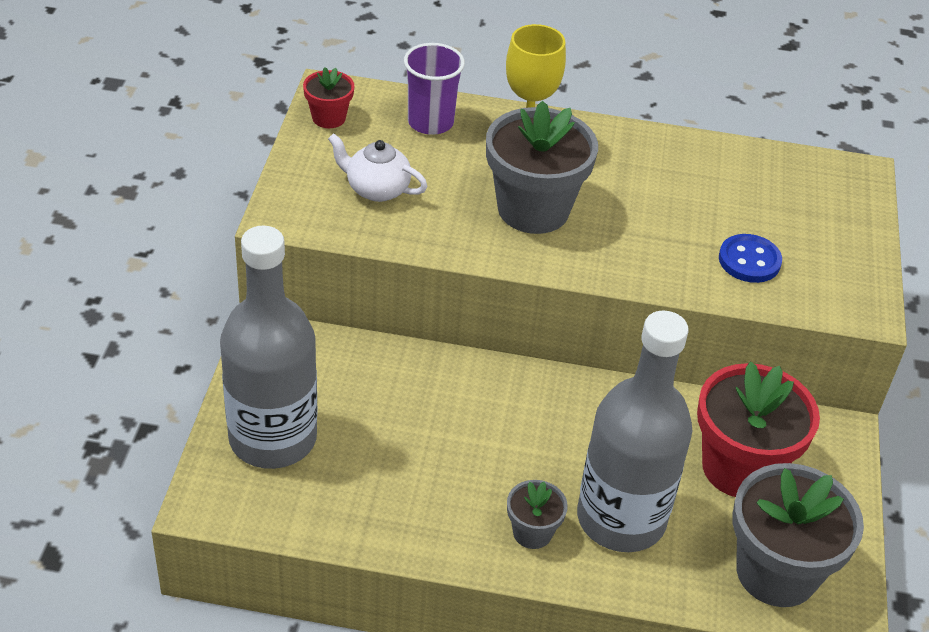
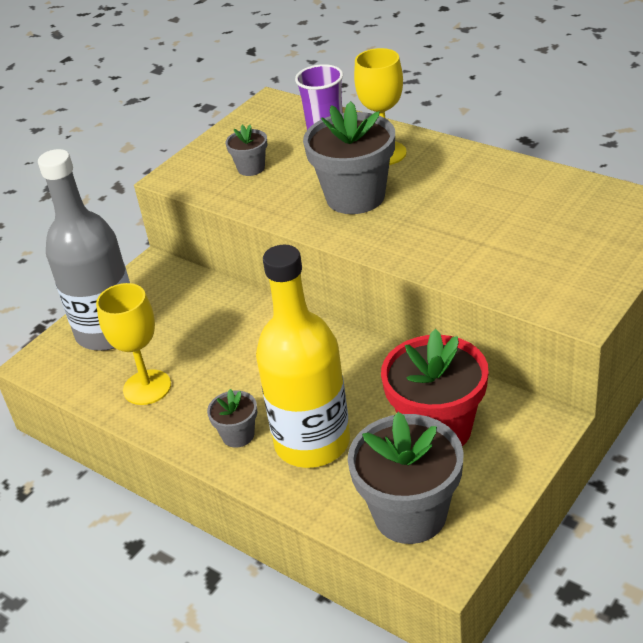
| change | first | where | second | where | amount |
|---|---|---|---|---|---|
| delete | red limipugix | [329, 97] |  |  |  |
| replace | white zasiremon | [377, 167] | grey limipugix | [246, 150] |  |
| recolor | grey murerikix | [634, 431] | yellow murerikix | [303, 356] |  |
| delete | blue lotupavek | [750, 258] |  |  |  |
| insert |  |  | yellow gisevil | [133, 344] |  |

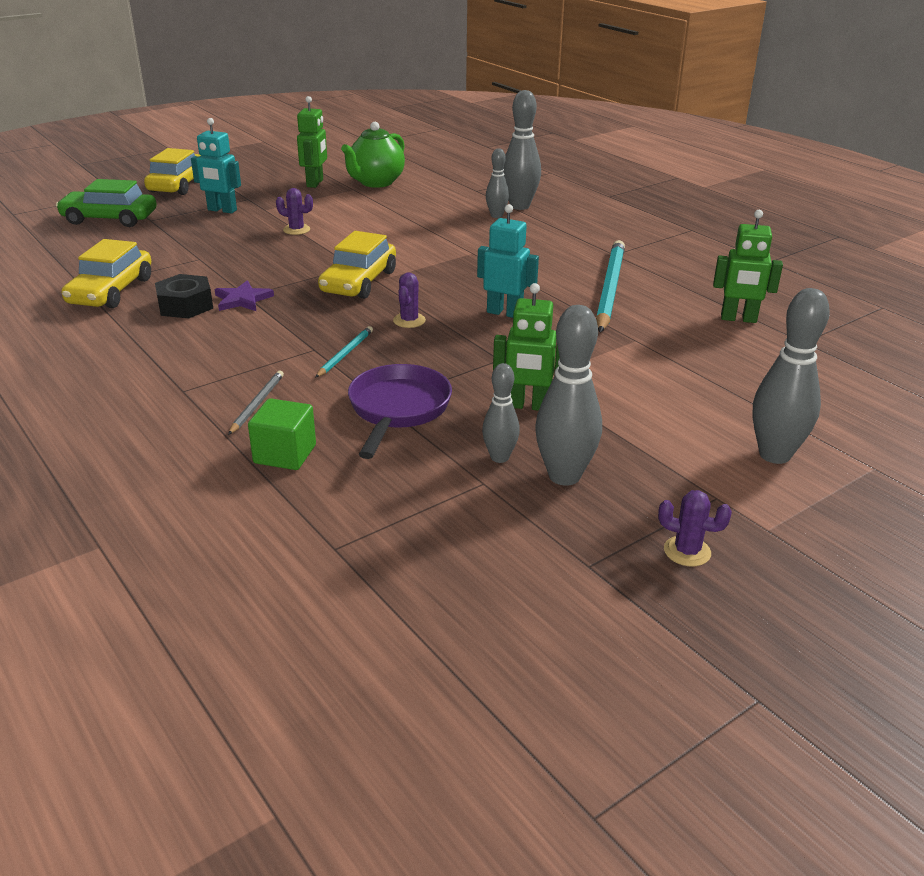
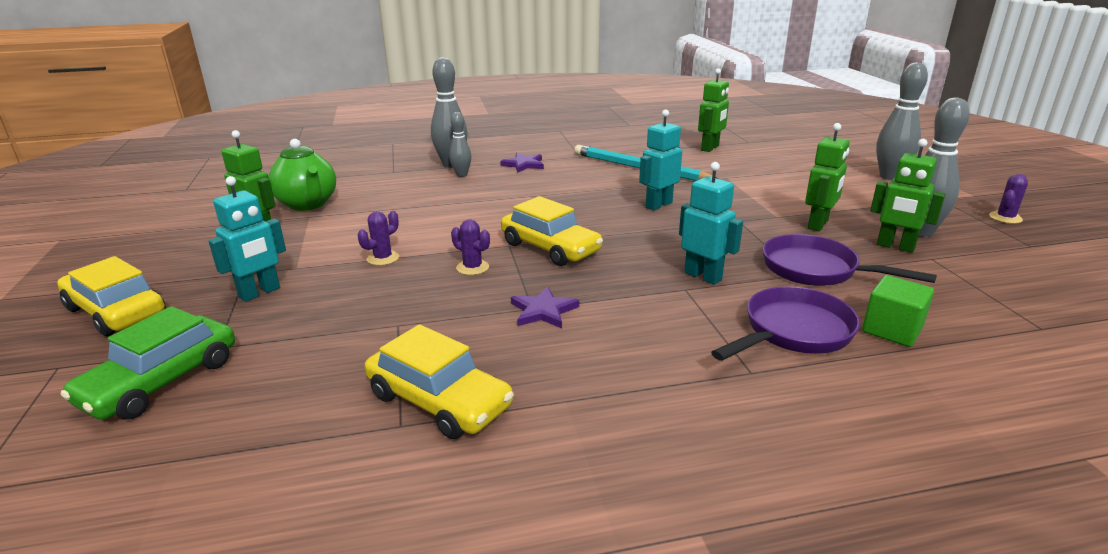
| change | first | where | second | where | amount |
|---|---|---|---|---|---|
| delete | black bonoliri | [184, 296] |  |  |  |
| replace | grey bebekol | [256, 403] | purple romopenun | [785, 323] |  |
| replace | turquoise bebekol | [344, 352] | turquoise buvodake | [711, 223] |  |
| move | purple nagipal | [409, 300] |  | [470, 247] |  |
| replace | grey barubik | [501, 413] | green buvodake | [908, 196] |  |
| insert |  |  | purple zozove | [522, 163] |  |

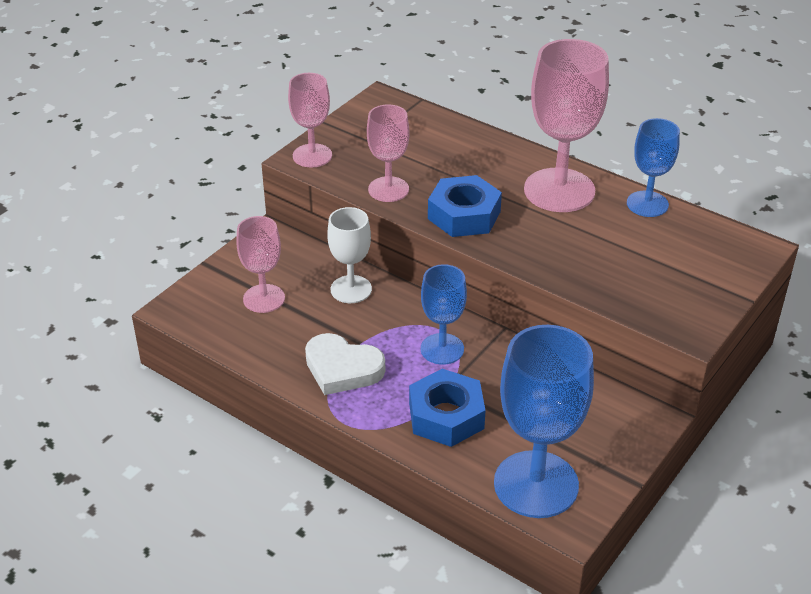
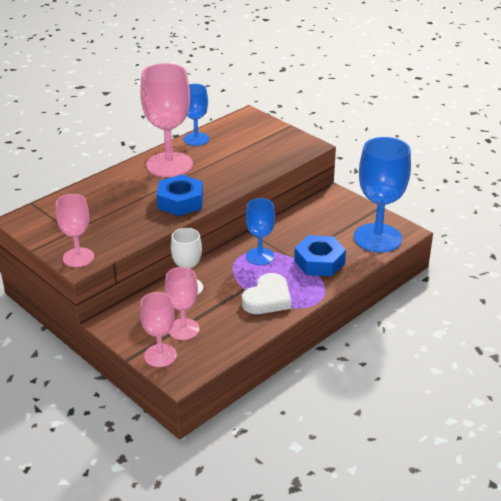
| change | first | where | second | where | amount |
|---|---|---|---|---|---|
| move | pink gisevil | [388, 153] |  | [158, 329] |  |

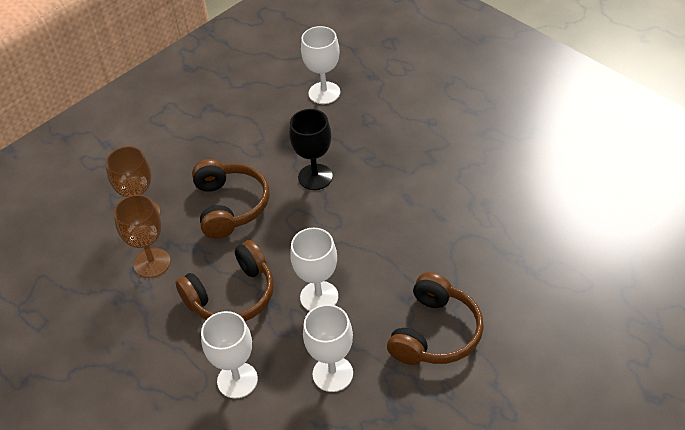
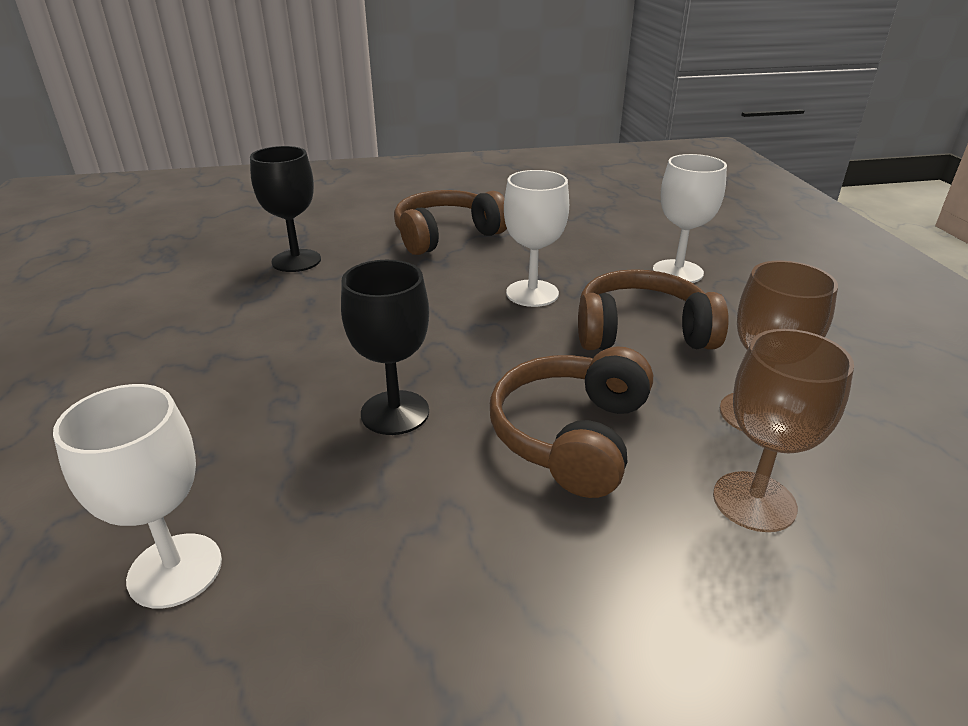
| change | first | where | second | where | amount |
|---|---|---|---|---|---|
| delete | white gisevil | [328, 348] |  |  |  |
| insert |  |  | black gisevil | [285, 209] |  |

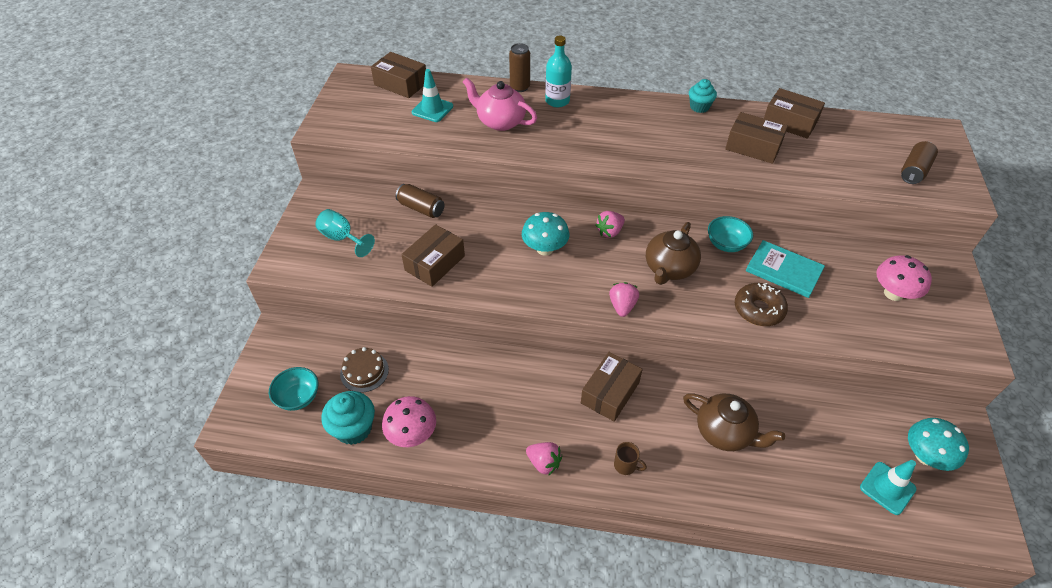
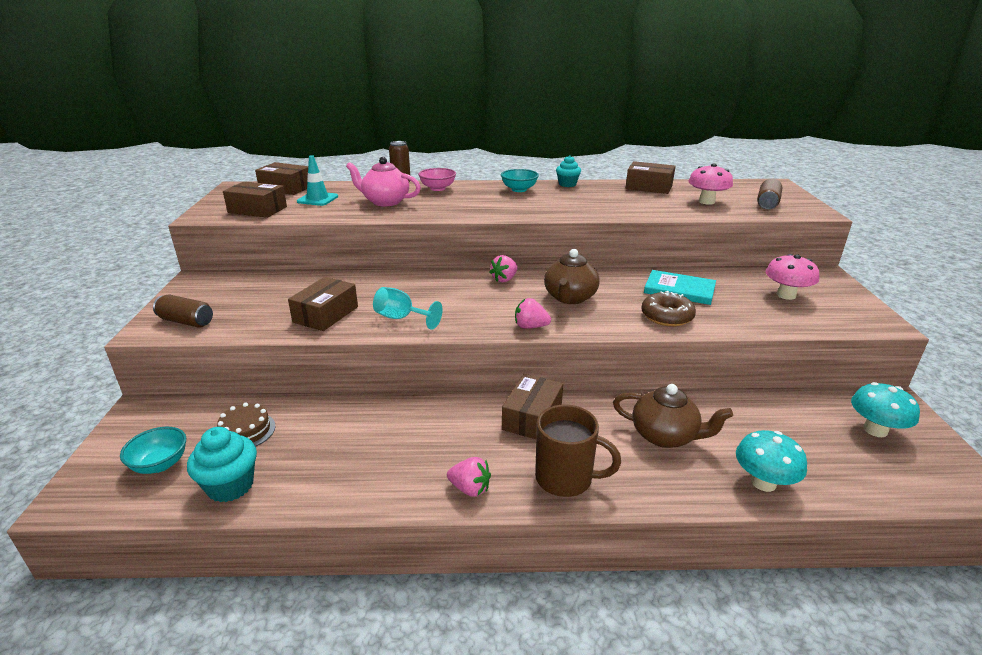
| change | first | where | second | where | amount |
|---|---|---|---|---|---|
| move | turquoise gisevil | [345, 233] |  | [408, 308] |  |
| move | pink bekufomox | [409, 421] |  | [710, 184] |  |
| move | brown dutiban | [420, 201] |  | [183, 311] |  |
| move | turquoise bekufomox | [545, 234] |  | [771, 461] |  |
| replace | turquoise murerikix | [558, 71] | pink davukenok | [437, 179] |  |
| rotate | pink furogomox | [624, 299] |  | [533, 313] | 75 degrees counterclockwise |
| resize | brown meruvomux | [630, 458] |  | [578, 451] | x2.14 |
| move | turquoise davukenok | [730, 234] |  | [520, 180] |  |
| move | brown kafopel | [756, 138] |  | [255, 199] |  |
| delete | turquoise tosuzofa | [888, 487] |  |  |  |

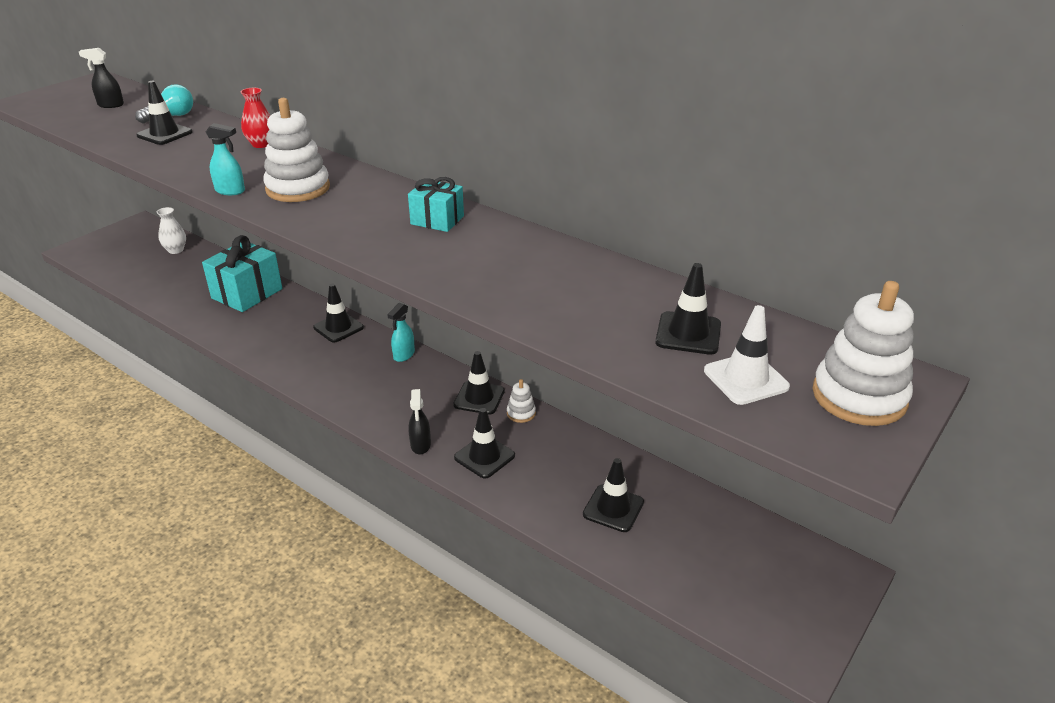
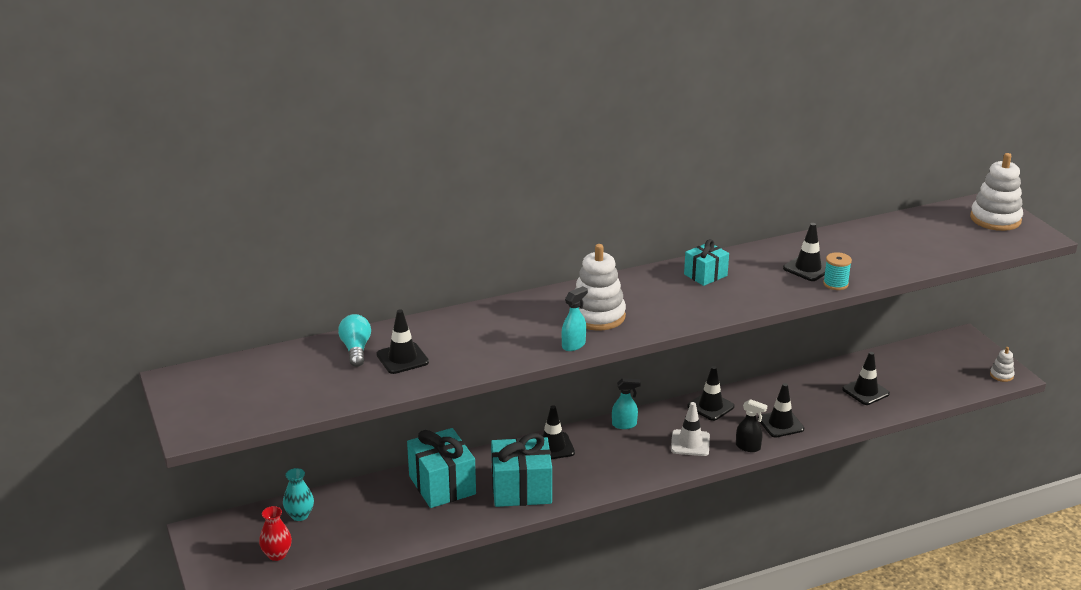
| change | first | where | second | where | amount |
|---|---|---|---|---|---|
| delete | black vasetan | [101, 78] |  |  |  |
| recolor | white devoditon | [171, 230] | turquoise devoditon | [298, 494] |  |
| move | red devoditon | [256, 118] |  | [275, 533] |  |
| rotate | turquoise vasetan | [401, 332] |  | [626, 403] | 60 degrees counterclockwise |
| move | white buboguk | [521, 401] |  | [1002, 364] |  |
| move | black tosuzofa | [688, 309] |  | [804, 252] |  |
| move | white tosuzofa | [747, 355] |  | [690, 429] |  |
| insert |  |  | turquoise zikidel | [521, 470] |  |
| insert |  |  | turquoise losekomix | [837, 271] |  |

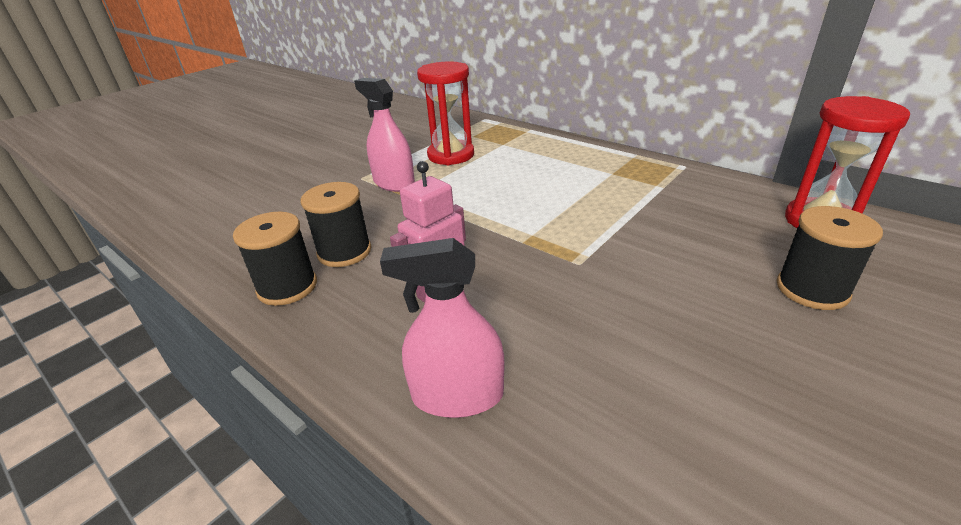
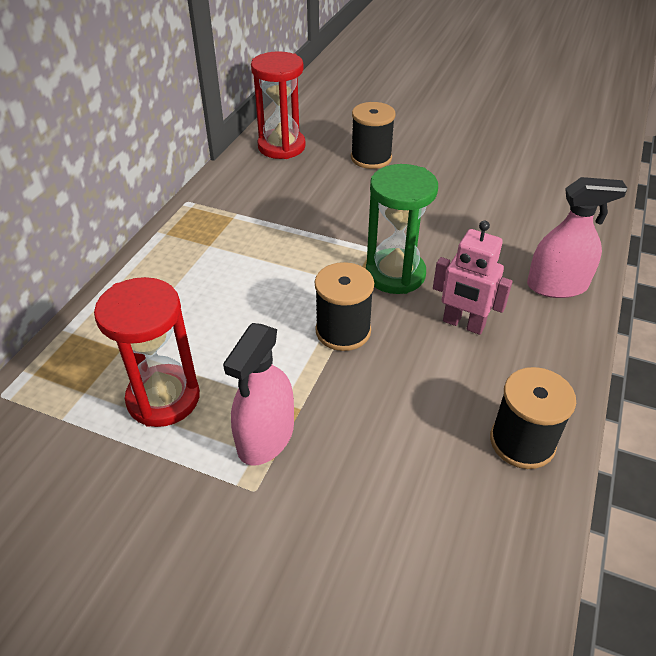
| change | first | where | second | where | amount |
|---|---|---|---|---|---|
| move | black losekomix | [336, 224] |  | [344, 306] |  |
| rotate | pink vasetan | [442, 328] |  | [577, 237] | 75 degrees counterclockwise |
| insert |  |  | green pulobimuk | [402, 229] |  |

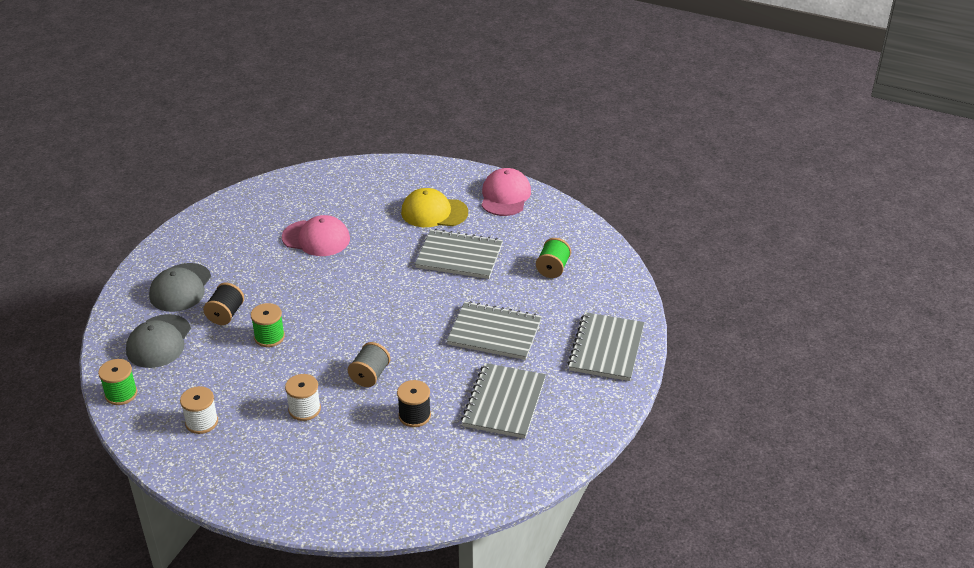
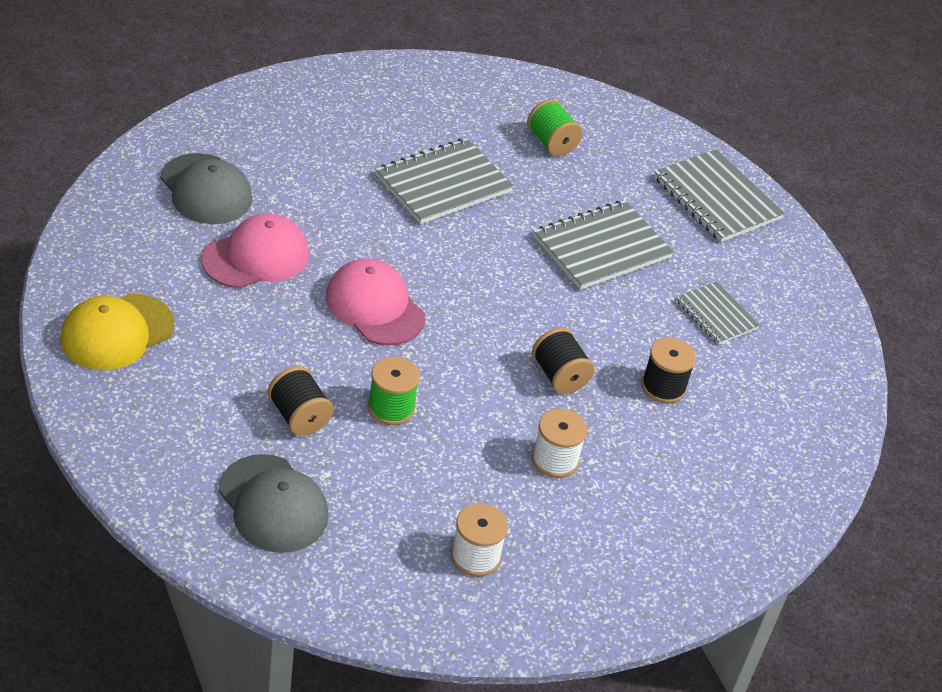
| change | first | where | second | where | amount |
|---|---|---|---|---|---|
| delete | green losekomix | [117, 382] |  |  |  |
| move | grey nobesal | [180, 287] |  | [206, 188] |  |
| recolor | grey losekomix | [369, 364] | black losekomix | [563, 361] |  |
| move | yellow nobesal | [434, 207] |  | [117, 332] |  |
| resize | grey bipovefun | [503, 401] |  | [718, 313] | x0.60 |
| move | pink nobesal | [506, 192] |  | [375, 301] |  |

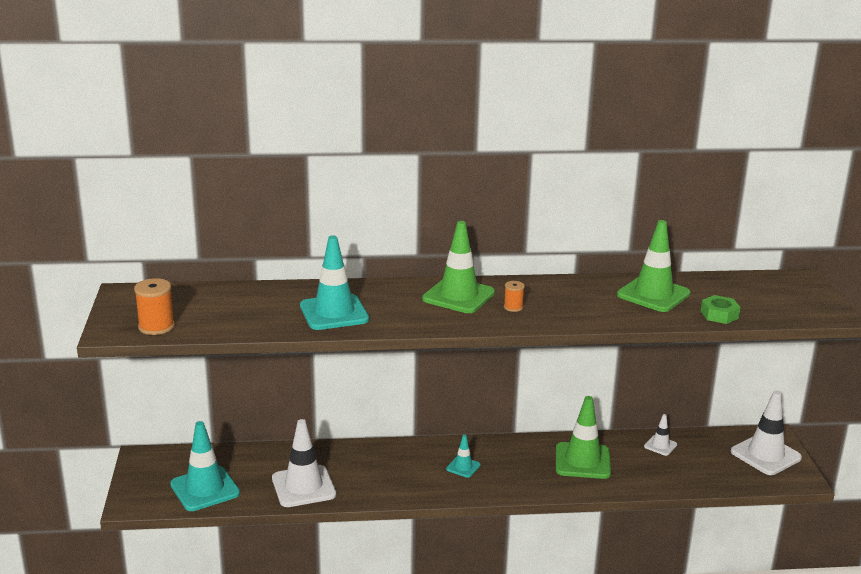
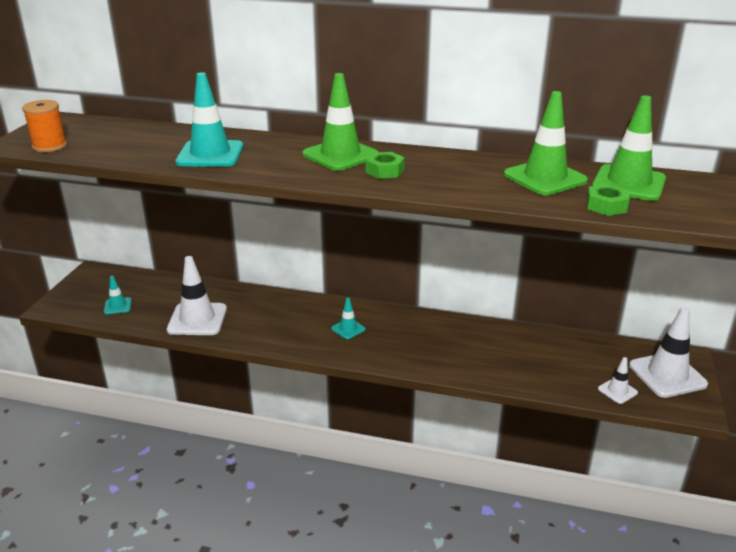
| change | first | where | second | where | amount |
|---|---|---|---|---|---|
| resize | turquoise tosuzofa | [205, 466] |  | [118, 295] | x0.50 |
| replace | orange losekomix | [514, 296] | green bonoliri | [385, 165] |  |
| move | green tosuzofa | [583, 437] |  | [629, 148] |  |
| move | white tosuzofa | [660, 435] |  | [618, 380] |  |

